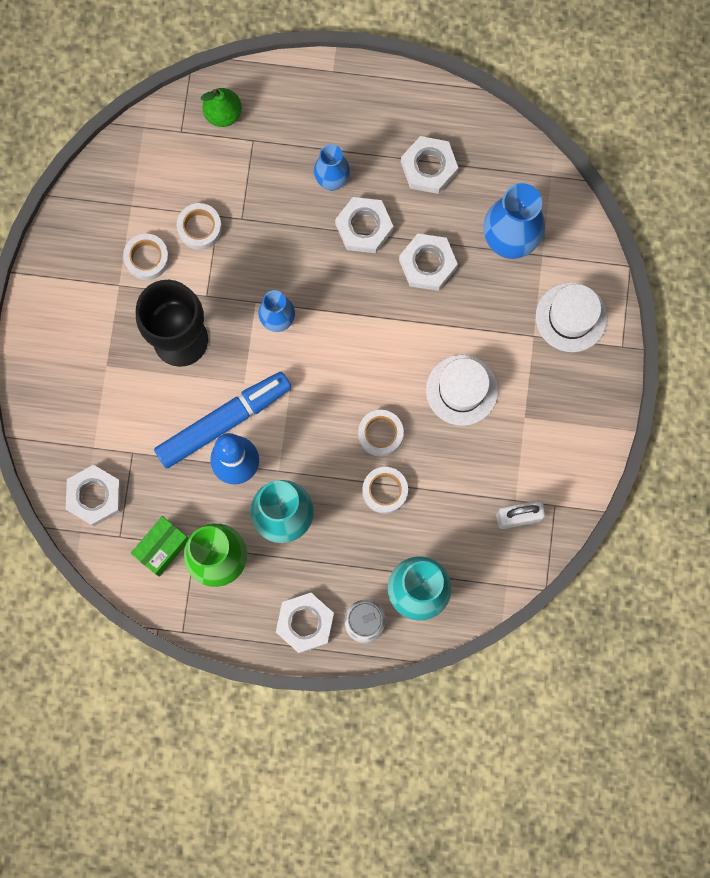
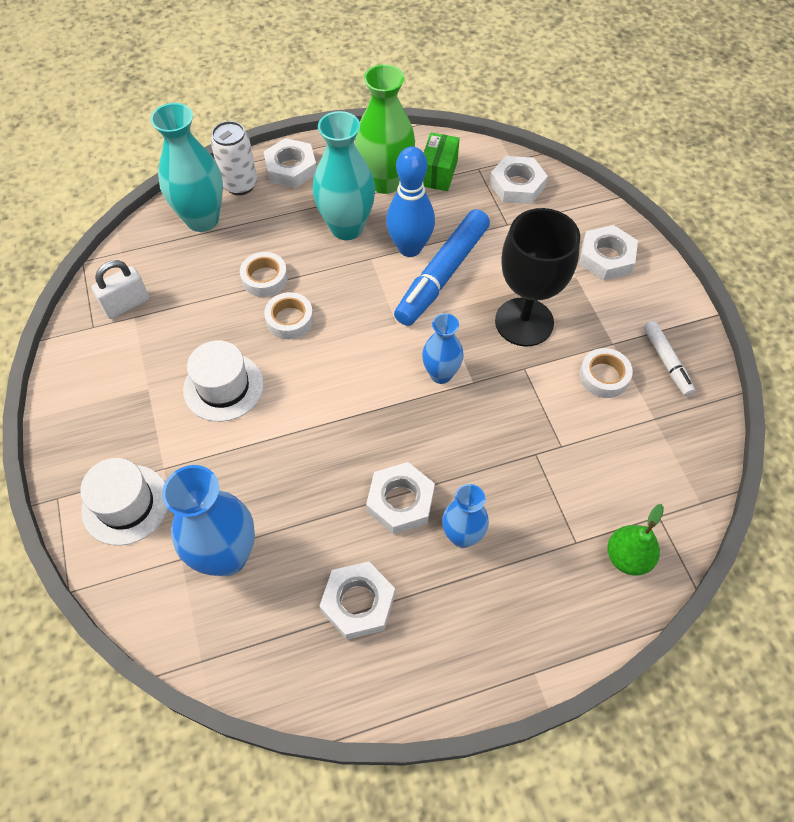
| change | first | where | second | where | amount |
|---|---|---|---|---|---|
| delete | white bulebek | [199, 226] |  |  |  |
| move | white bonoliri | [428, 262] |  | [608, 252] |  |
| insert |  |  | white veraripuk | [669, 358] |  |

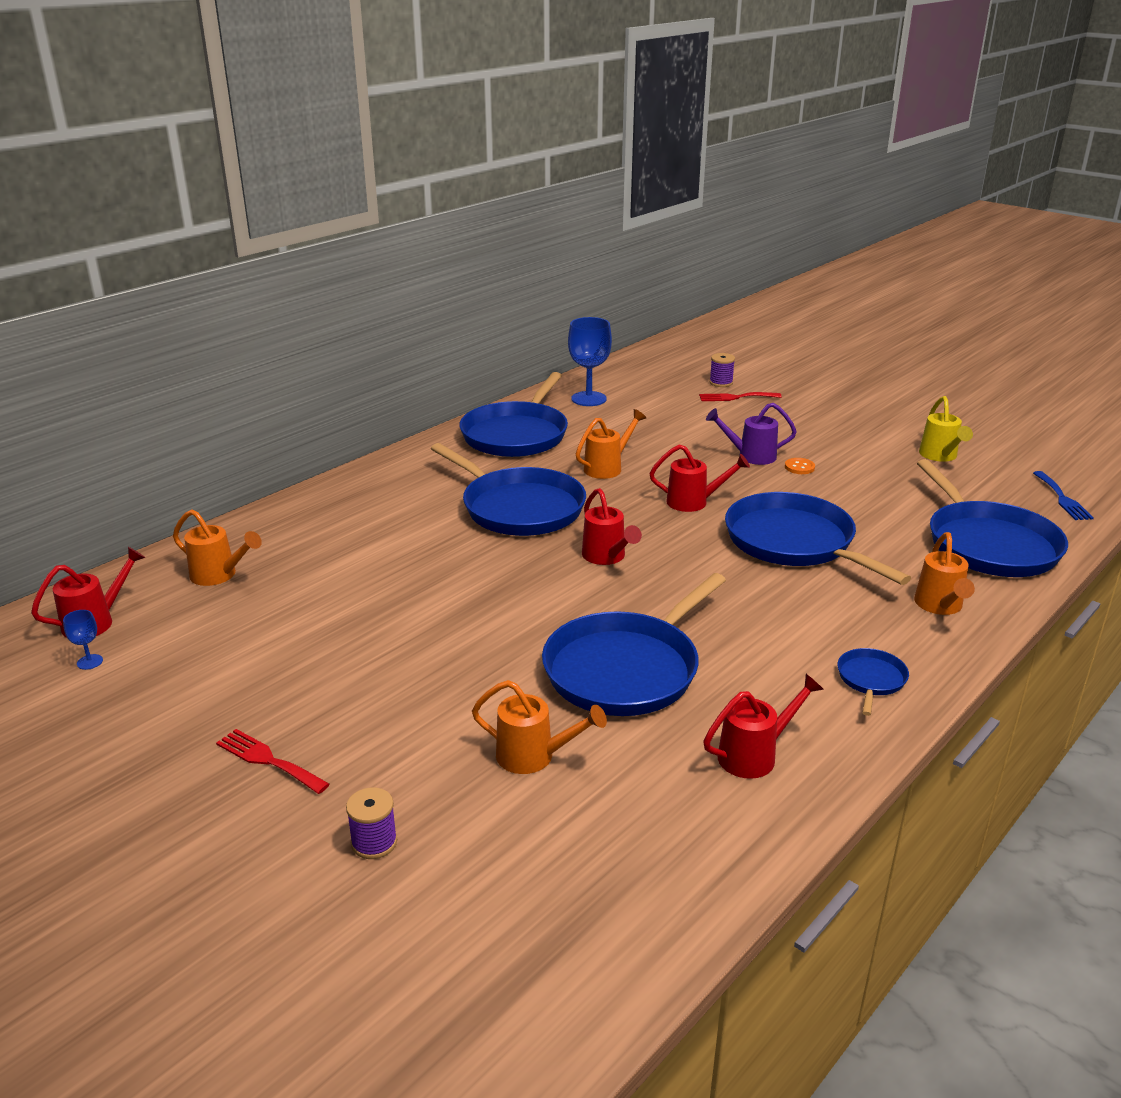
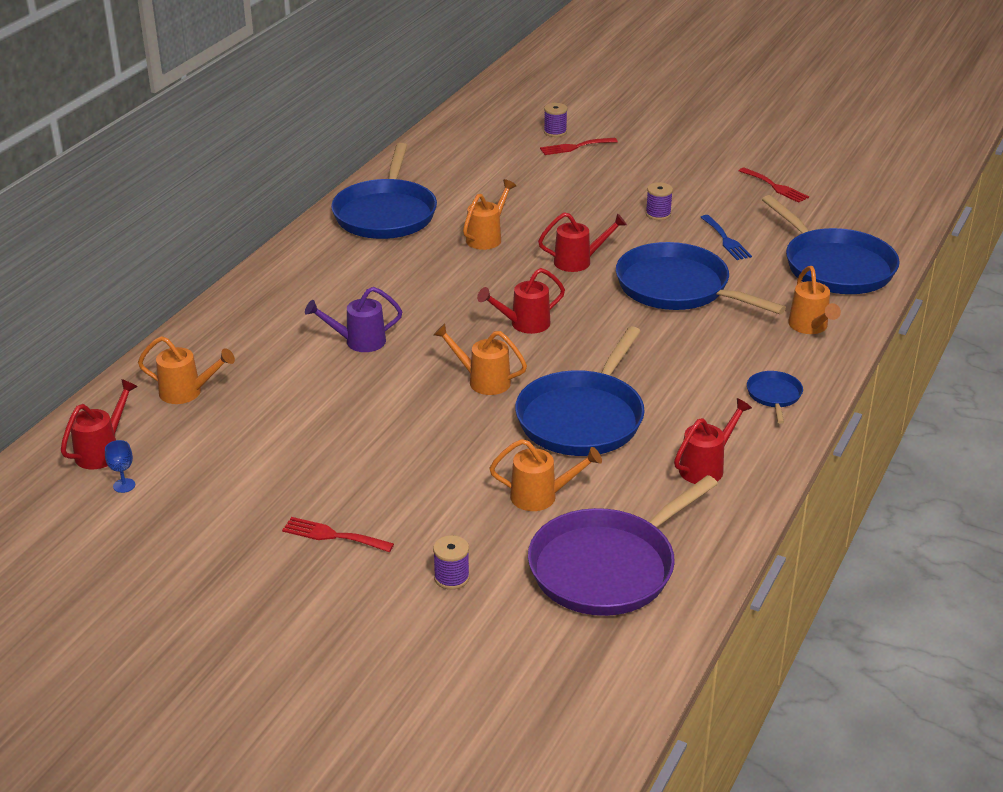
| change | first | where | second | where | amount |
|---|---|---|---|---|---|
| delete | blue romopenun | [508, 489] |  |  |  |
| delete | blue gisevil | [590, 361] |  |  |  |
| rotate | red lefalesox | [612, 526] |  | [521, 301] | 105 degrees clockwise |
| move | purple lefalesox | [751, 434] |  | [353, 319] |  |
| replace | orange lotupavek | [800, 466] | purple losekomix | [659, 201] |  |
| replace | yellow lefalesox | [946, 429] | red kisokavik | [774, 185] |  |
| move | blue kisokavik | [1063, 495] |  | [726, 237] |  |
| insert |  |  | orange lefalesox | [480, 359] |  |
| insert |  |  | purple romopenun | [623, 545] |  |

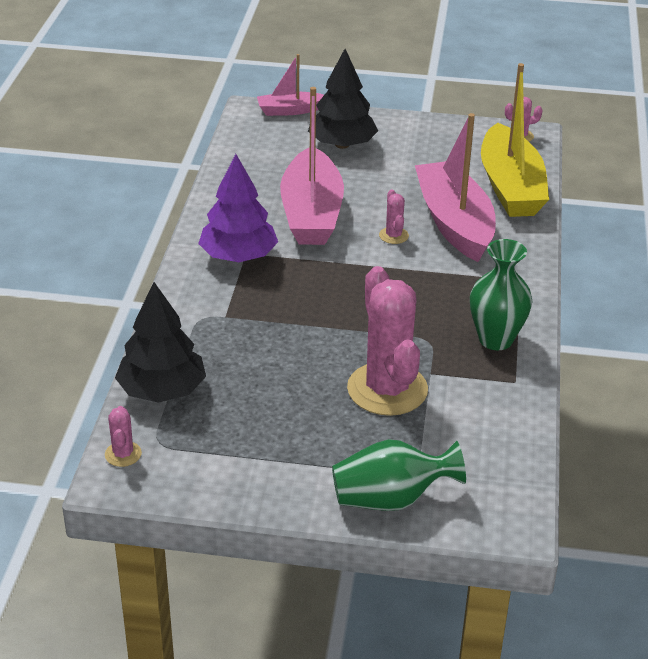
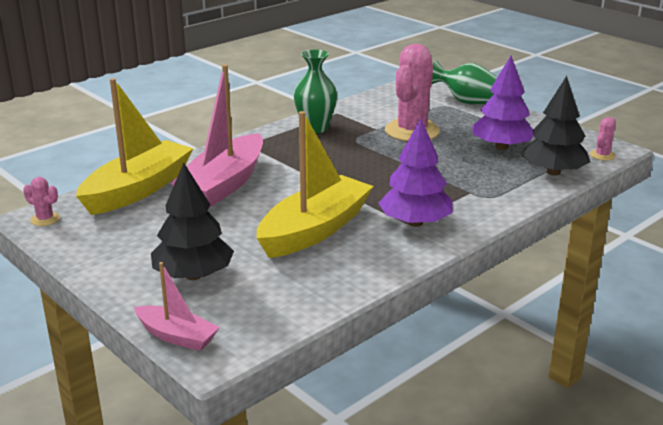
| change | first | where | second | where | amount |
|---|---|---|---|---|---|
| recolor | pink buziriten | [312, 166] | yellow buziriten | [315, 184] |  |
| delete | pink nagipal | [394, 217] |  |  |  |
| insert |  |  | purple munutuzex | [503, 103] |  |

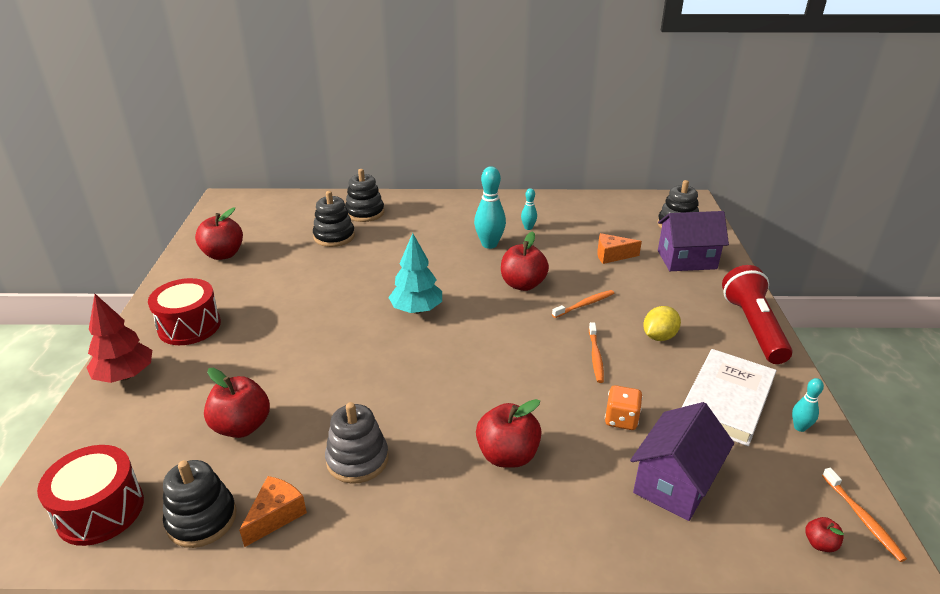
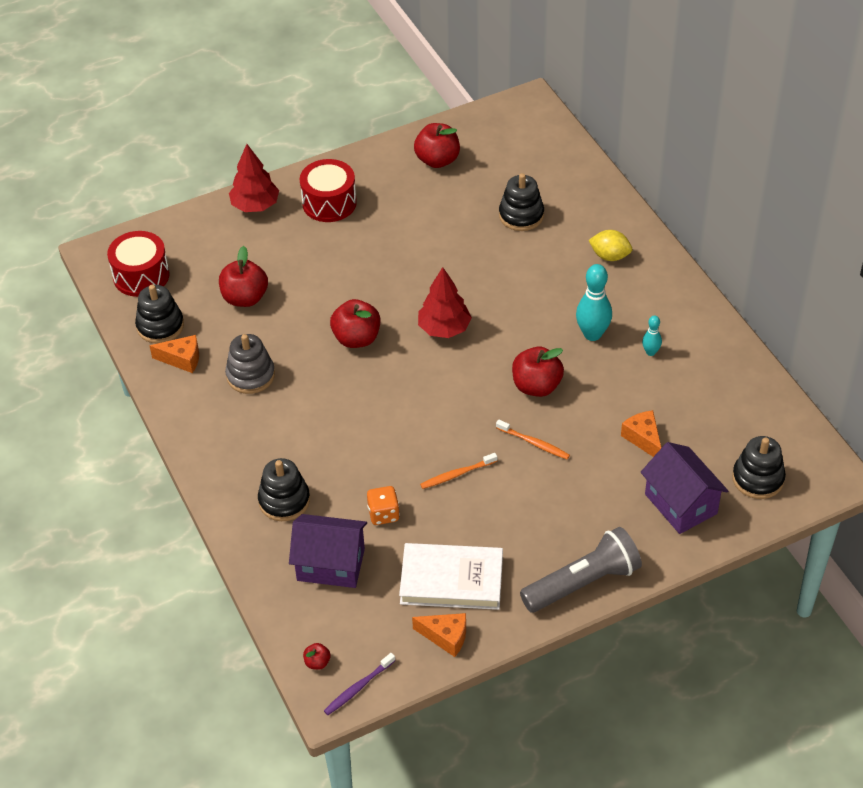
| change | first | where | second | where | amount |
|---|---|---|---|---|---|
| move | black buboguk | [364, 195] |  | [284, 489] |  |
| recolor | turquoise munutuzex | [415, 273] | red munutuzex | [445, 302] |  |
| move | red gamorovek | [509, 433] |  | [355, 323] |  |
| move | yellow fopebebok | [662, 323] |  | [610, 245] |  |
| recolor | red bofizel | [757, 314] | grey bofizel | [581, 569] |  |
| replace | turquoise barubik | [808, 405] | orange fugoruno | [439, 635] |  |
| recolor | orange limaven | [864, 515] | purple limaven | [359, 684] |  |

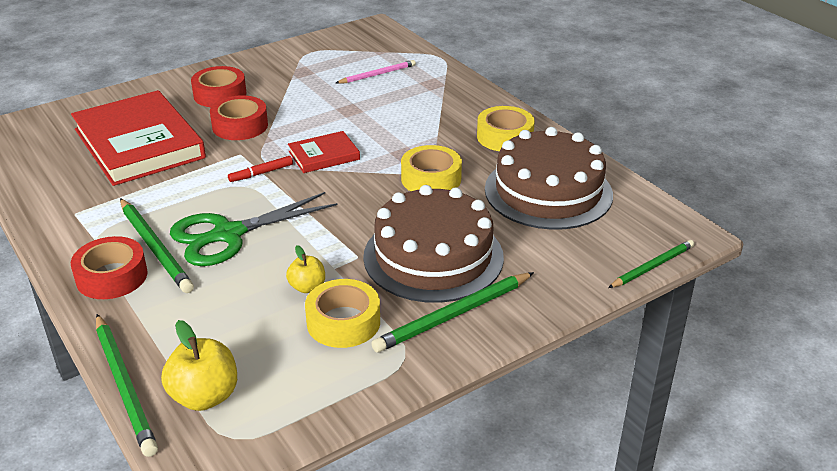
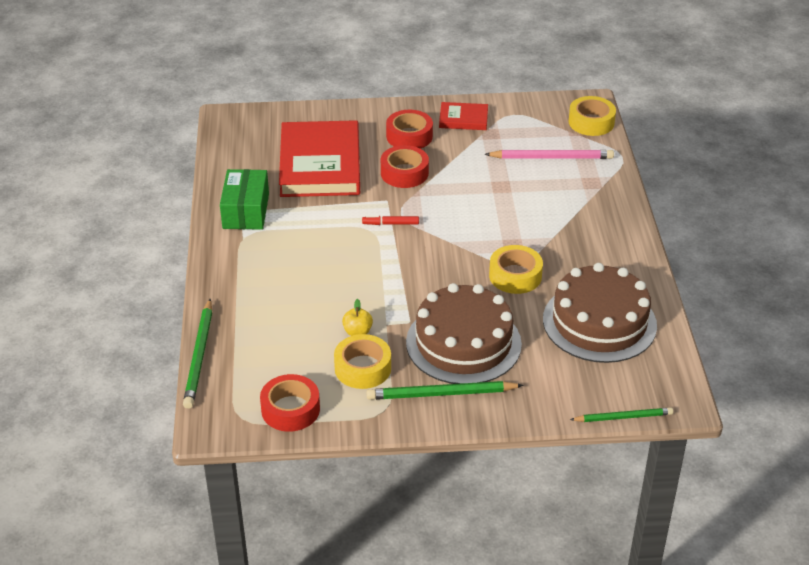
| change | first | where | second | where | amount |
|---|---|---|---|---|---|
| move | red bulebek | [109, 267] |  | [290, 403] |  |
| delete | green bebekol | [157, 245] |  |  |  |
| delete | yellow gamorovek | [199, 365] |  |  |  |
| delete | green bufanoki | [254, 229] |  |  |  |
| move | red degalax | [324, 152] |  | [463, 116] |  |
| resize | pink bebekol | [376, 72] |  | [549, 154] | x1.53 |
| move | yellow bulebek | [506, 128] |  | [592, 116] |  |
| insert |  |  | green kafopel | [244, 199] |  |

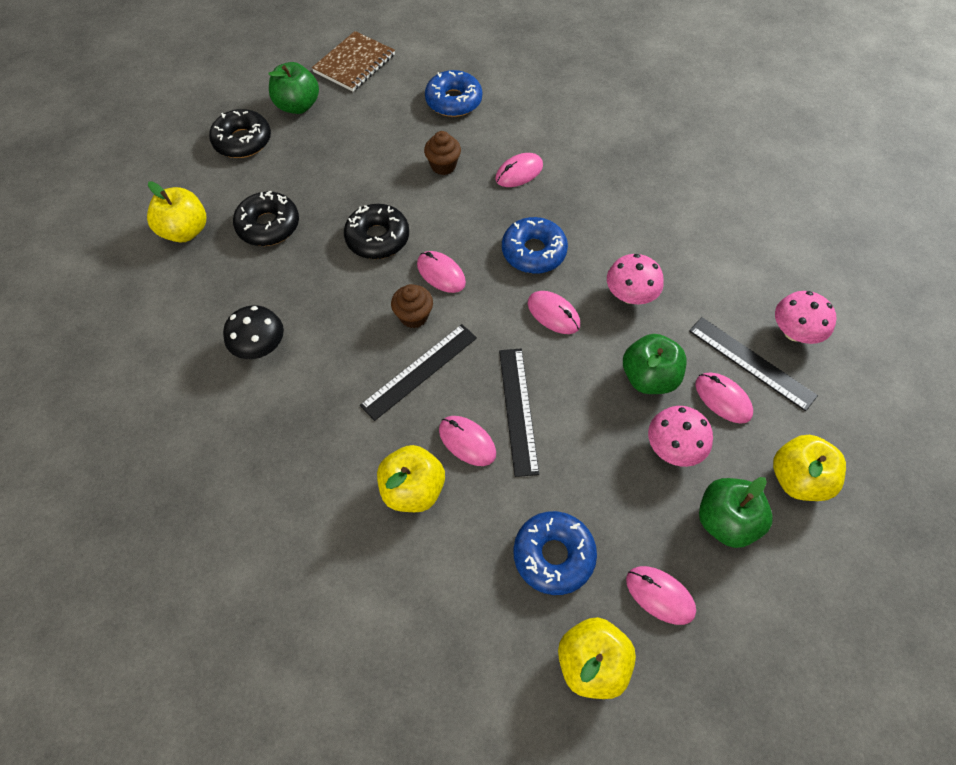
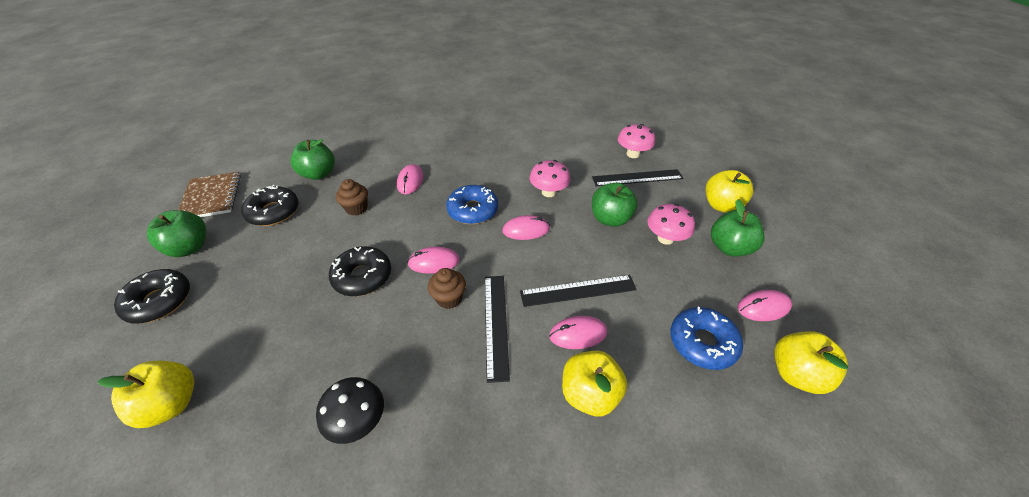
| change | first | where | second | where | amount |
|---|---|---|---|---|---|
| move | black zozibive | [266, 218] |  | [270, 205] |  |
| replace | blue zozibive | [453, 93] | green gamorovek | [313, 159] |  |
| rotate | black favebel | [519, 413] |  | [578, 291] | 45 degrees counterclockwise |
| delete | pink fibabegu | [724, 398] |  |  |  |

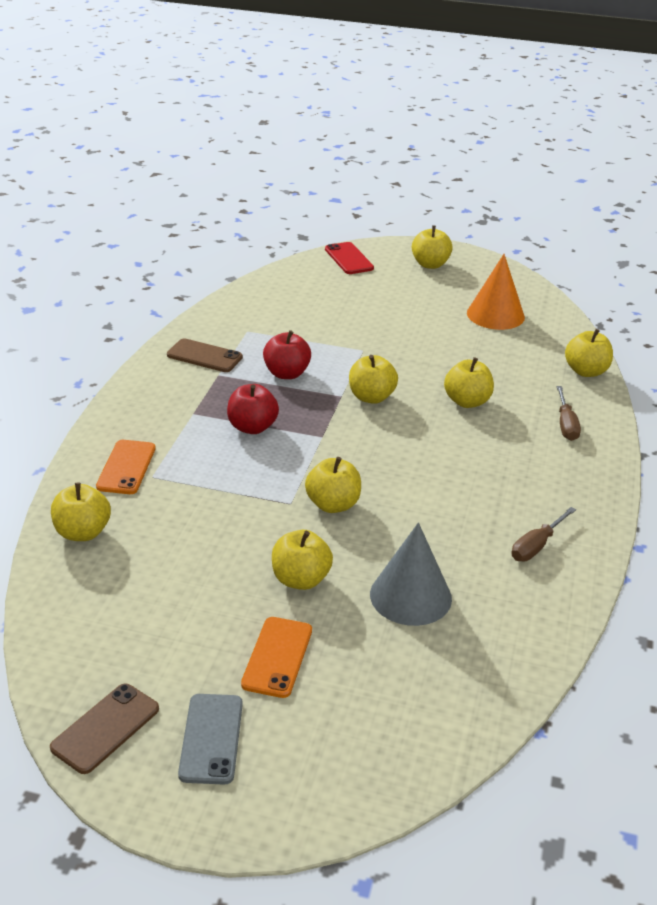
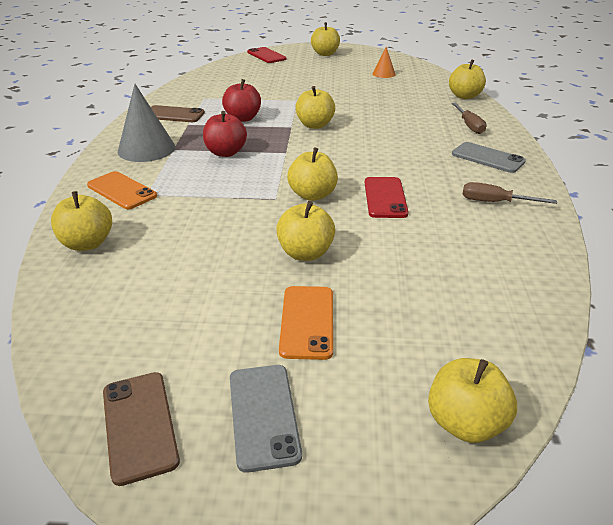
| change | first | where | second | where | amount |
|---|---|---|---|---|---|
| rotate | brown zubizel | [104, 728] |  | [141, 429] | 45 degrees counterclockwise |
| rotate | orange zubizel | [126, 467] |  | [122, 190] | 45 degrees counterclockwise |
| move | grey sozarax | [411, 574] |  | [147, 123] |  |
| move | yellow gamorovek | [469, 382] |  | [472, 400] |  |
| resize | orange sozarax | [496, 292] |  | [384, 62] | x0.55 |
| rotate | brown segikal | [544, 534] |  | [509, 193] | 75 degrees clockwise |
| insert |  |  | red zubizel | [387, 197] |  |
| insert |  |  | grey zubizel | [489, 157] |  |

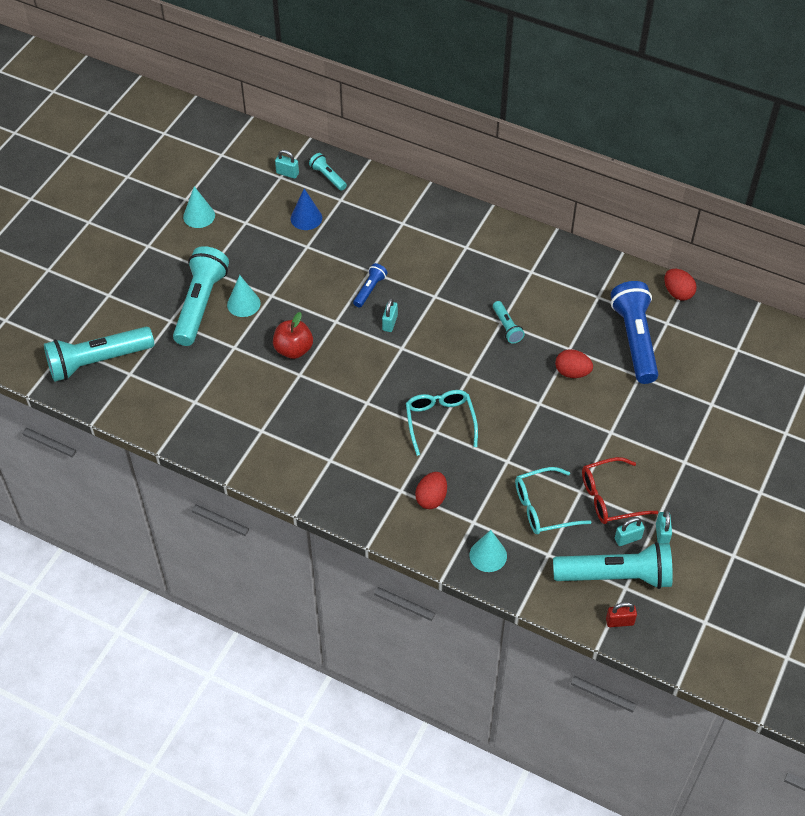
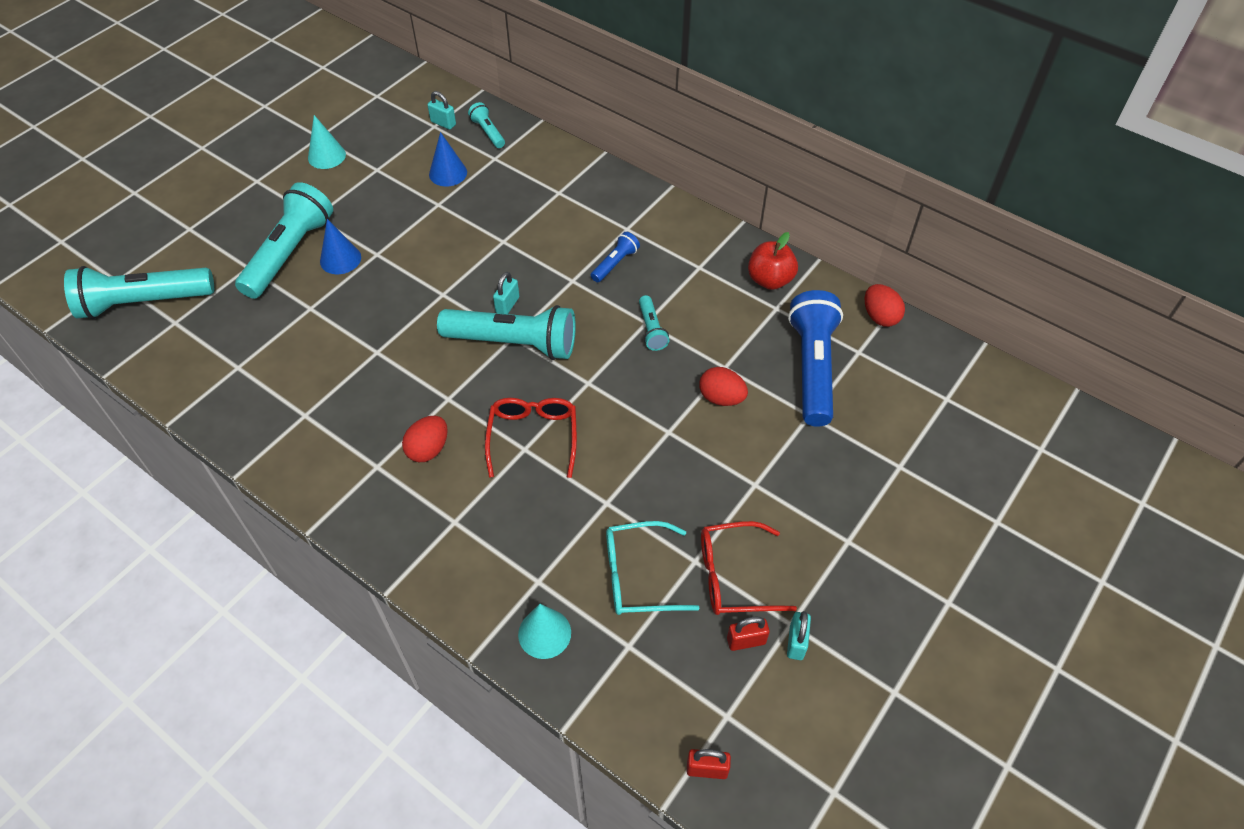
| change | first | where | second | where | amount |
|---|---|---|---|---|---|
| recolor | turquoise sozarax | [244, 296] | blue sozarax | [340, 246] |  |
| move | red gamorovek | [293, 335] |  | [773, 261] |  |
| move | blue bofizel | [370, 285] |  | [615, 257] |  |
| recolor | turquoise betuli | [442, 423] | red betuli | [531, 438] |  |
| move | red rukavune | [431, 490] |  | [425, 439] |  |
| move | turquoise bofizel | [613, 565] |  | [506, 332] |  |
| recolor | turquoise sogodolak | [630, 531] | red sogodolak | [748, 633] |  |

